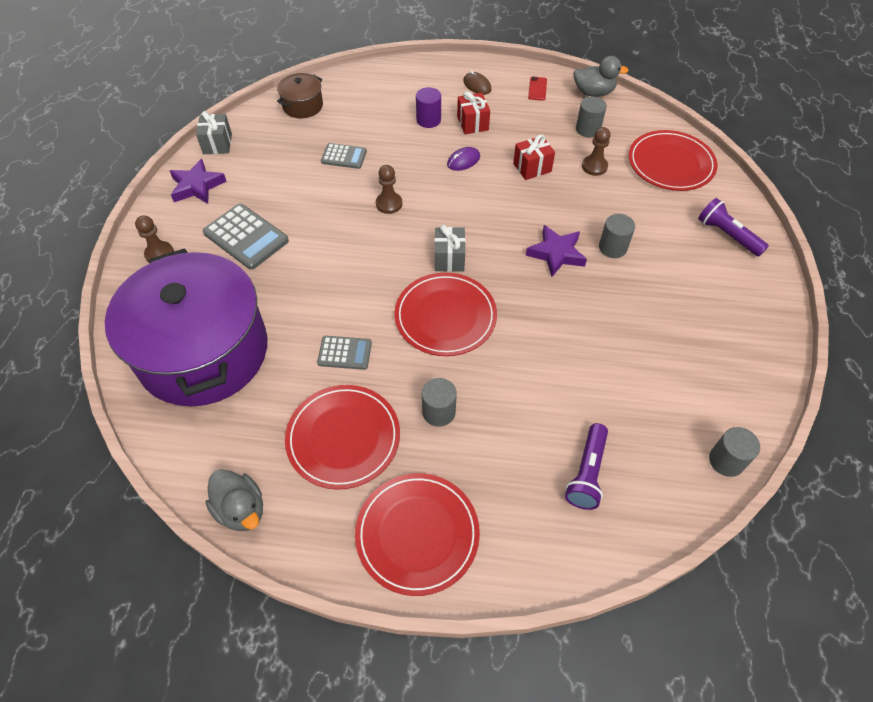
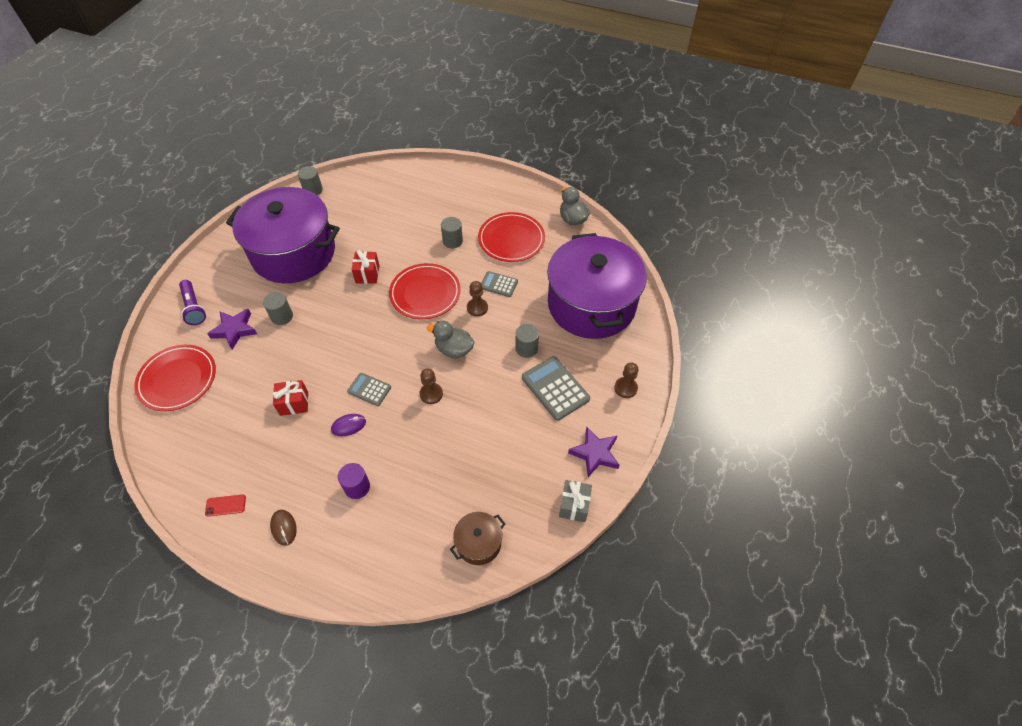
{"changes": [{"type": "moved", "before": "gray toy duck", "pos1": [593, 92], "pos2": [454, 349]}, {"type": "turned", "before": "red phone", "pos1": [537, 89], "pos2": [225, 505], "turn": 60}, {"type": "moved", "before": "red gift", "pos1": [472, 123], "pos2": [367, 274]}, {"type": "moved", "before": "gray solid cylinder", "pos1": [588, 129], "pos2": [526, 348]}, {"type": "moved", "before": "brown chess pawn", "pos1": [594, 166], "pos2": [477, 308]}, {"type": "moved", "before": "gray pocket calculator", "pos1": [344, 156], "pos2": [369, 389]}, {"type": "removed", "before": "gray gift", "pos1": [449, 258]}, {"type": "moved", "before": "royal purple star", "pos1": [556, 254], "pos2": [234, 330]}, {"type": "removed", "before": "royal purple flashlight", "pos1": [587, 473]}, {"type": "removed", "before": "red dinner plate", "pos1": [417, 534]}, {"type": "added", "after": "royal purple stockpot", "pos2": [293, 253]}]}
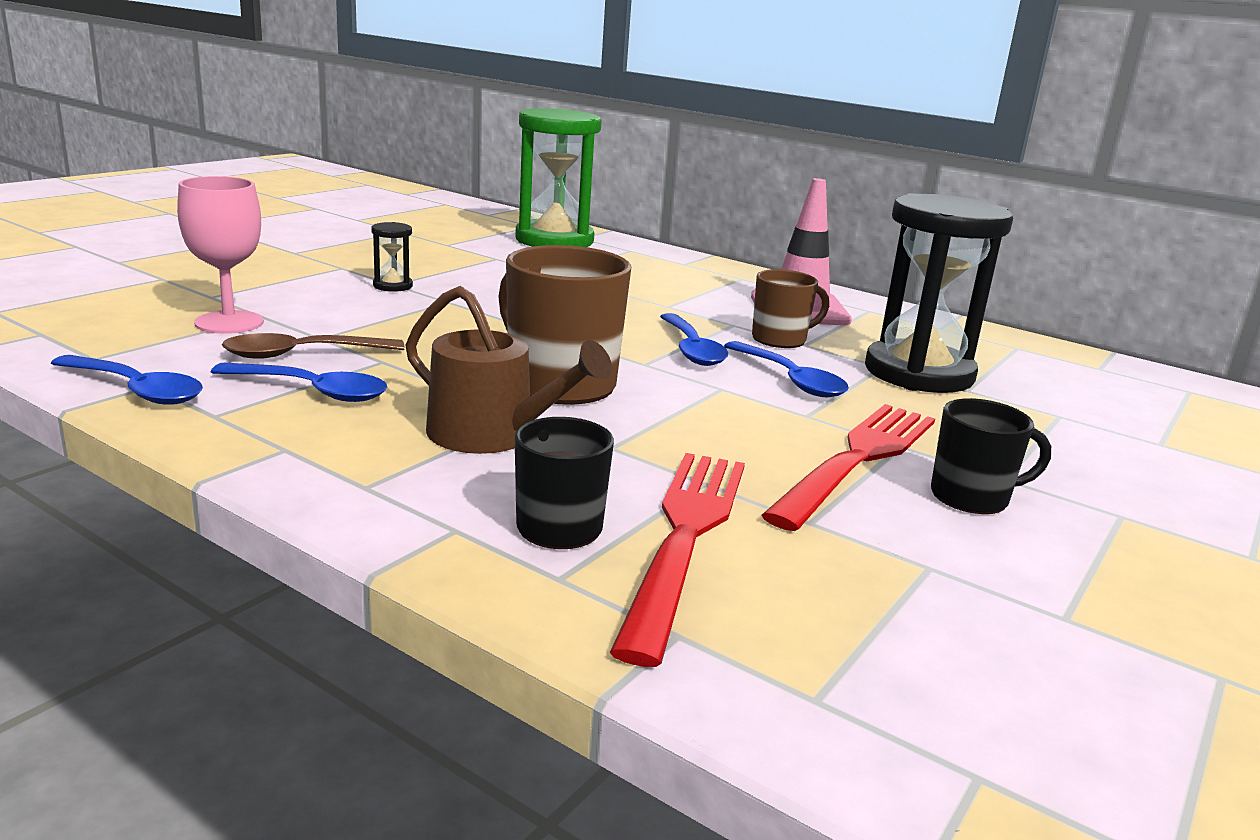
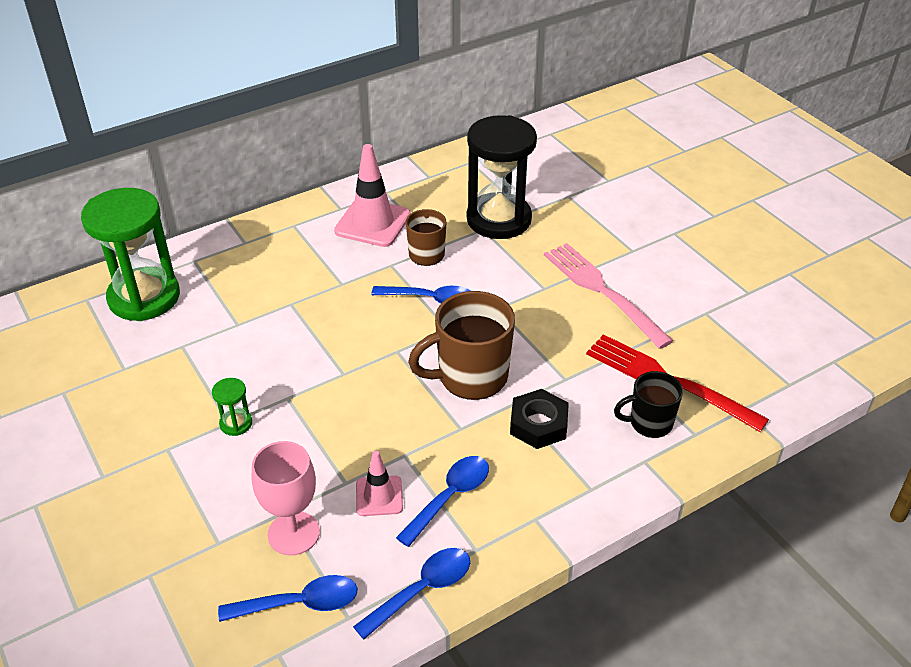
{"changes": [{"type": "recoloured", "before": "black sandglass", "after": "green sandglass", "pos1": [392, 286], "pos2": [236, 423]}, {"type": "replaced", "before": "brown watering pot", "after": "black hexagon nut", "pos1": [492, 435], "pos2": [538, 424]}, {"type": "replaced", "before": "brown teaspoon", "after": "rose-pink road cone", "pos1": [302, 354], "pos2": [379, 496]}, {"type": "moved", "before": "cobalt teaspoon", "pos1": [790, 380], "pos2": [300, 603]}, {"type": "removed", "before": "black mug", "pos1": [972, 497]}, {"type": "recoloured", "before": "red fork", "after": "rose-pink fork", "pos1": [857, 459], "pos2": [602, 291]}]}
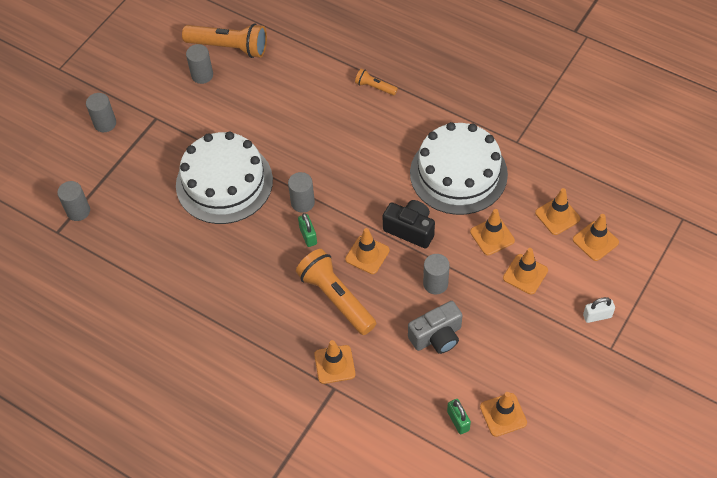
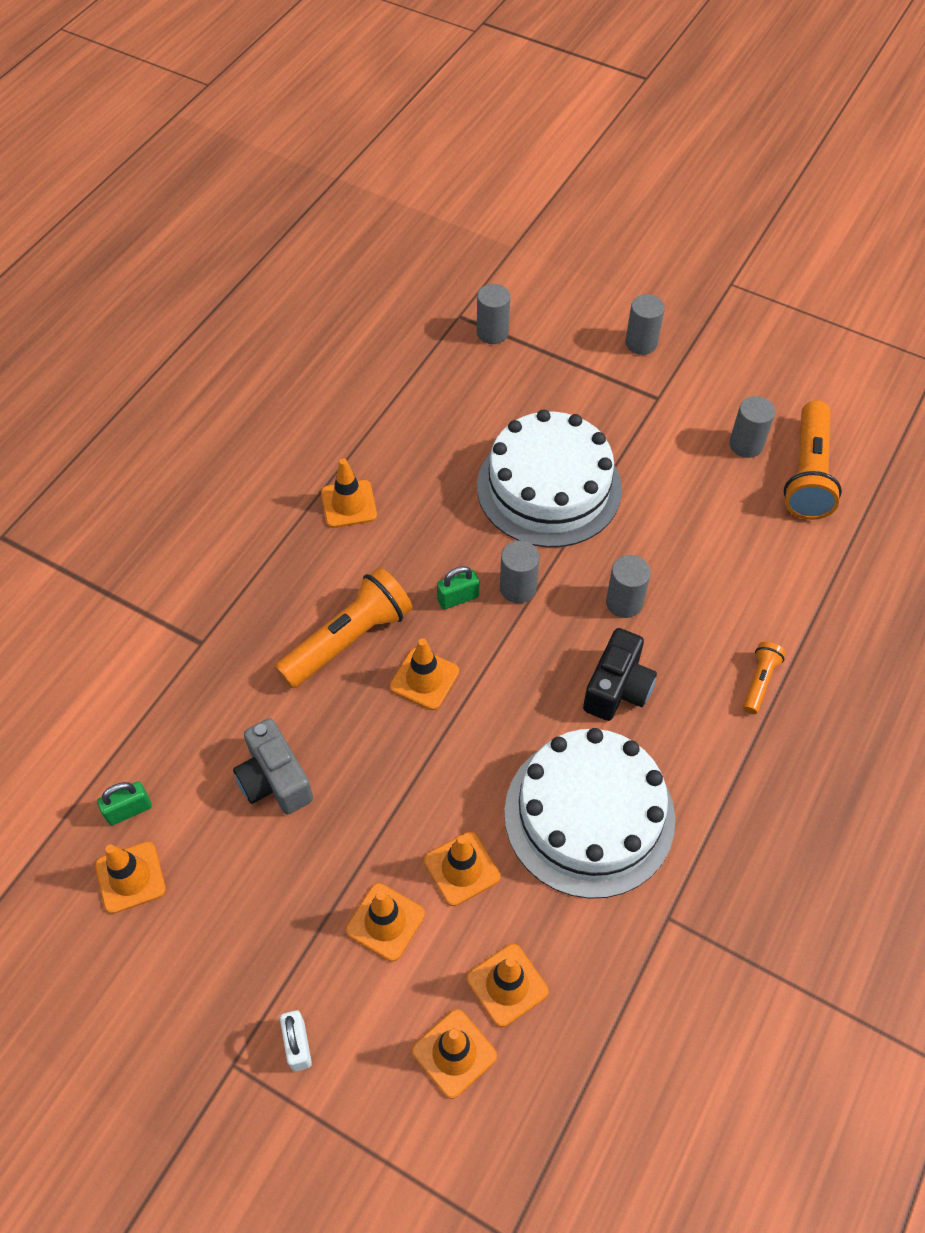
{"changes": [{"type": "moved", "before": "black compact camera", "pos1": [410, 229], "pos2": [617, 688]}, {"type": "moved", "before": "gray solid cylinder", "pos1": [435, 284], "pos2": [624, 602]}, {"type": "moved", "before": "orange-coloured road cone", "pos1": [334, 364], "pos2": [349, 504]}]}
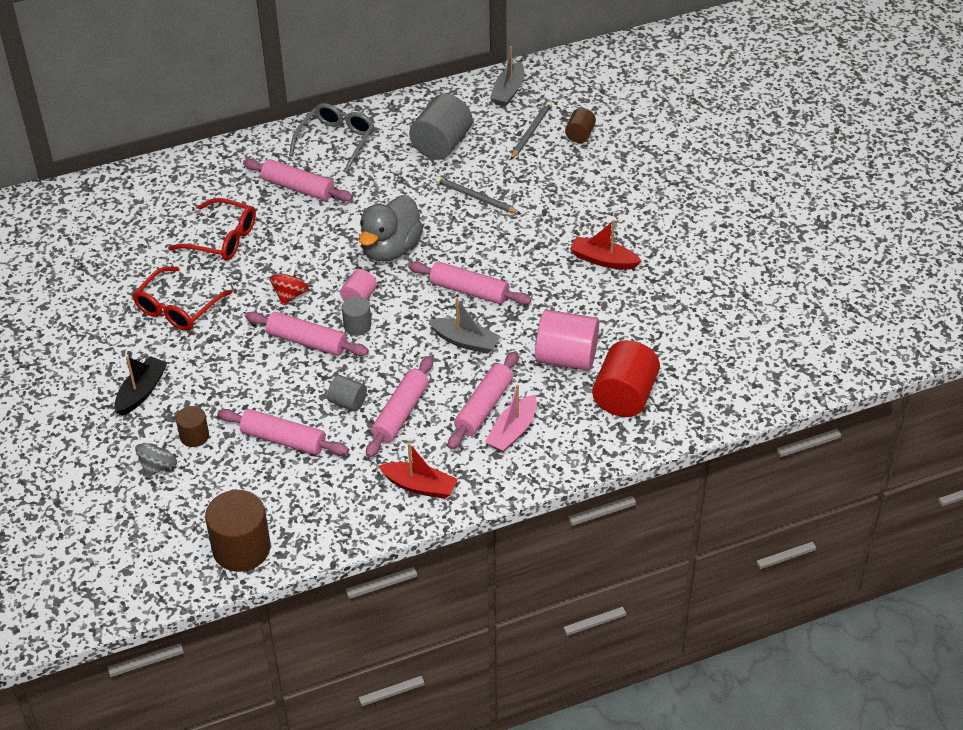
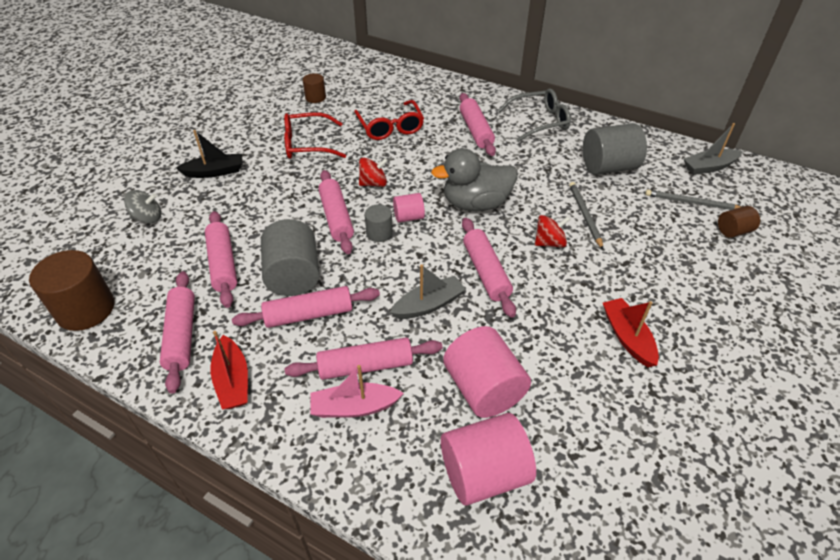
{"changes": [{"type": "turned", "before": "gray wooden pencil", "pos1": [531, 132], "pos2": [692, 203], "turn": -150}, {"type": "turned", "before": "gray sailboat", "pos1": [465, 341], "pos2": [428, 305], "turn": -105}, {"type": "recoloured", "before": "red solid cylinder", "after": "rose-pink solid cylinder", "pos1": [624, 396], "pos2": [484, 473]}, {"type": "resized", "before": "gray solid cylinder", "pos1": [348, 402], "pos2": [293, 276], "scale": 1.88}, {"type": "moved", "before": "brown solid cylinder", "pos1": [194, 436], "pos2": [315, 97]}, {"type": "added", "after": "red whirligig", "pos2": [549, 242]}, {"type": "added", "after": "rose-pink dough roller", "pos2": [182, 335]}]}
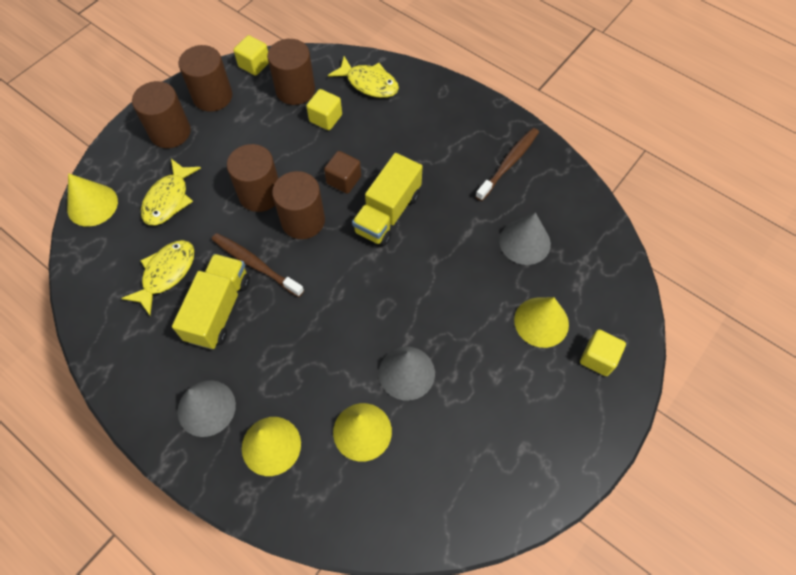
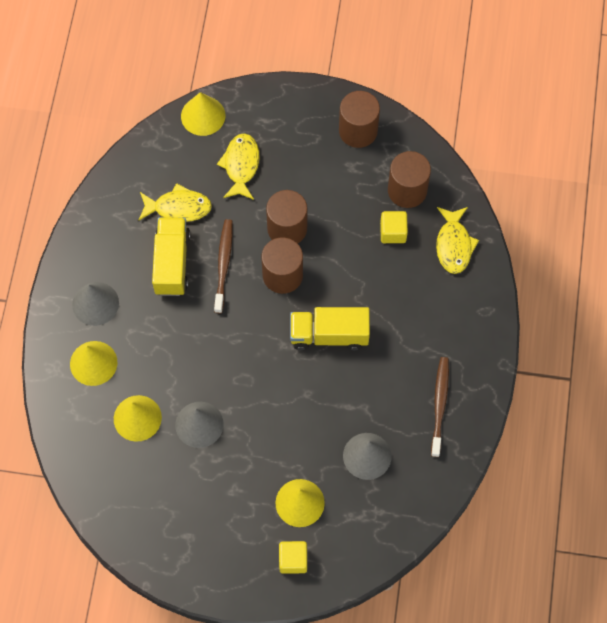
{"changes": [{"type": "removed", "before": "golden cube", "pos1": [254, 64]}, {"type": "removed", "before": "brown solid cylinder", "pos1": [170, 132]}, {"type": "turned", "before": "brown toothbrush", "pos1": [508, 164], "pos2": [439, 405], "turn": -90}, {"type": "removed", "before": "brown cube", "pos1": [344, 180]}, {"type": "turned", "before": "golden toy fish", "pos1": [169, 199], "pos2": [241, 165], "turn": 105}, {"type": "turned", "before": "golden lorry", "pos1": [219, 309], "pos2": [172, 263], "turn": -75}]}
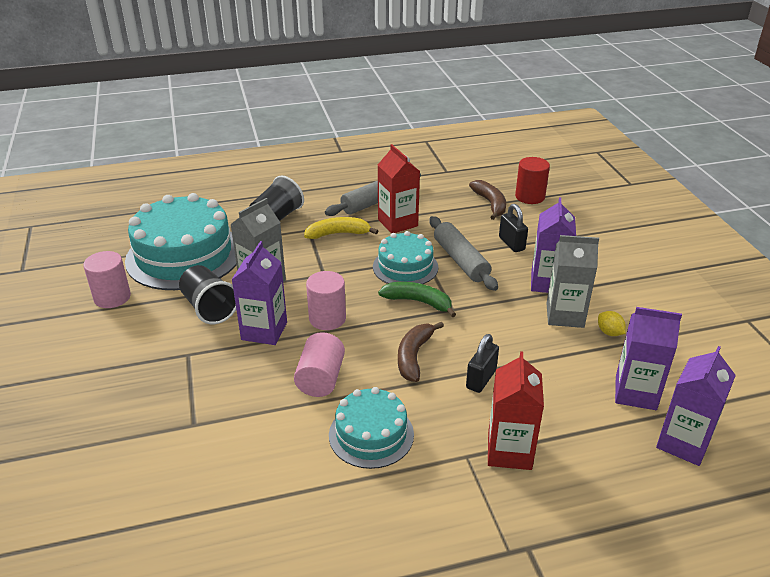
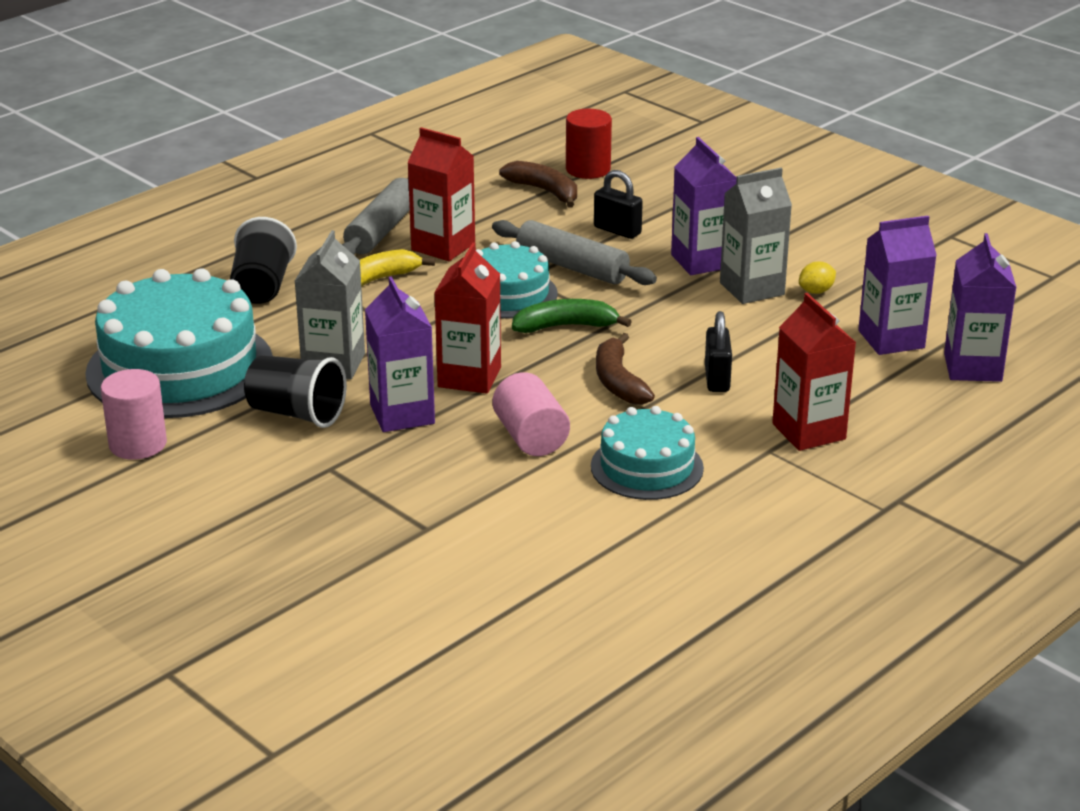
{"changes": [{"type": "replaced", "before": "rose-pink solid cylinder", "after": "red milk carton", "pos1": [327, 318], "pos2": [469, 377]}, {"type": "turned", "before": "golden citrus fruit", "pos1": [609, 332], "pos2": [816, 291], "turn": -60}]}
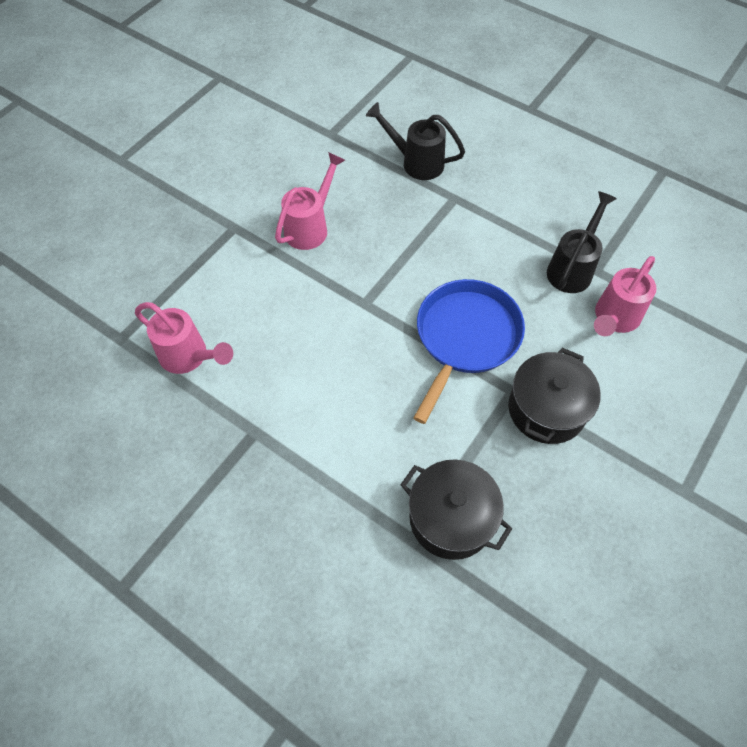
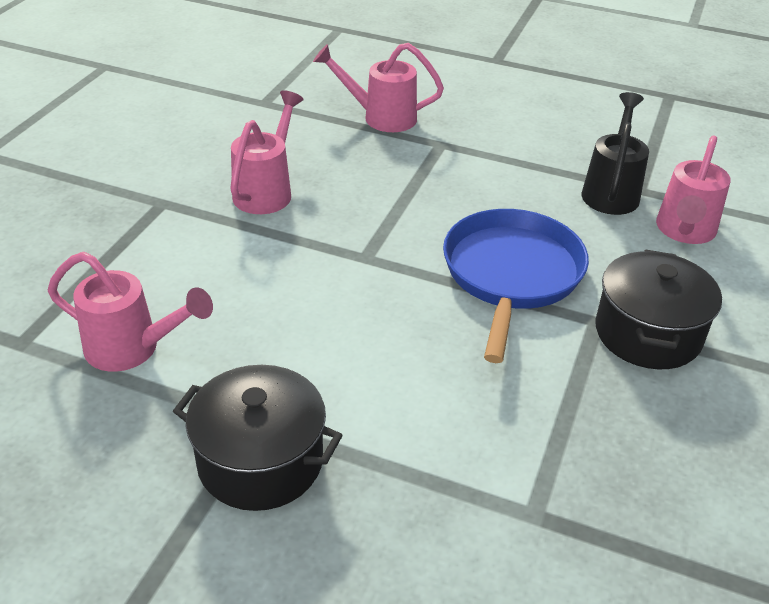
{"changes": [{"type": "recoloured", "before": "black watering pot", "after": "rose-pink watering pot", "pos1": [416, 162], "pos2": [380, 117]}, {"type": "moved", "before": "black stockpot", "pos1": [451, 518], "pos2": [260, 461]}]}
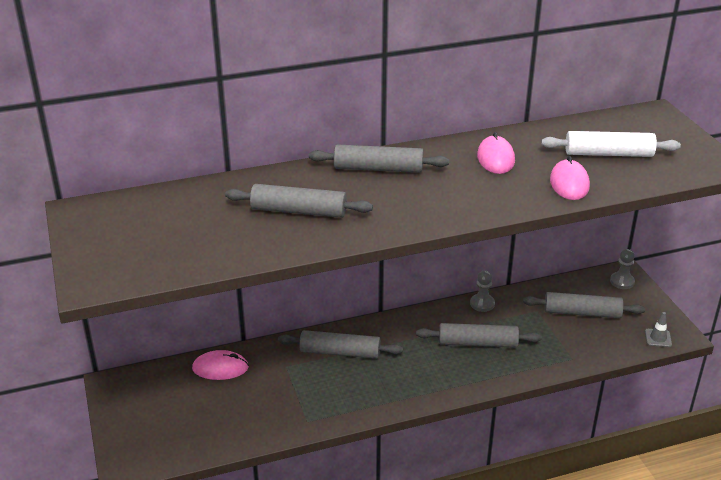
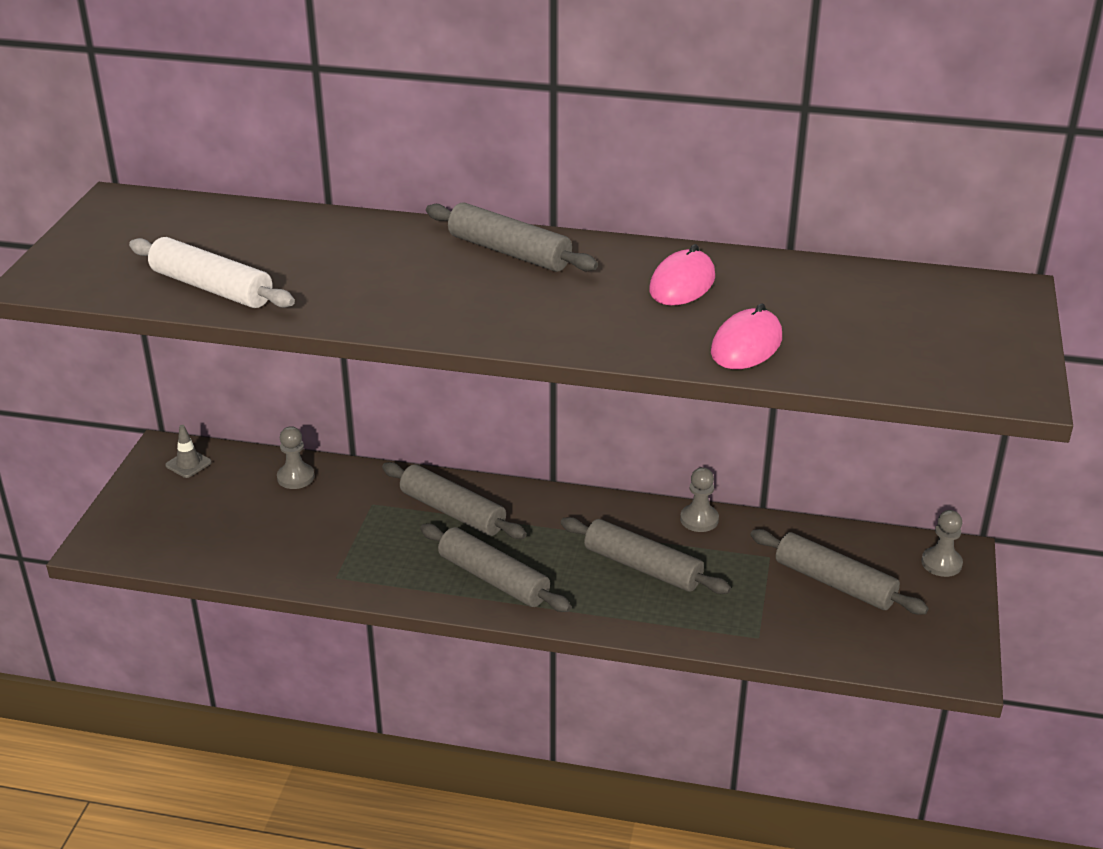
{"changes": [{"type": "moved", "before": "pure white dough roller", "pos1": [608, 154], "pos2": [211, 288]}, {"type": "moved", "before": "gray dough roller", "pos1": [299, 211], "pos2": [494, 579]}, {"type": "moved", "before": "gray road cone", "pos1": [658, 338], "pos2": [188, 464]}, {"type": "replaced", "before": "rose-pink mouse", "after": "gray chess pawn", "pos1": [220, 368], "pos2": [295, 477]}]}
